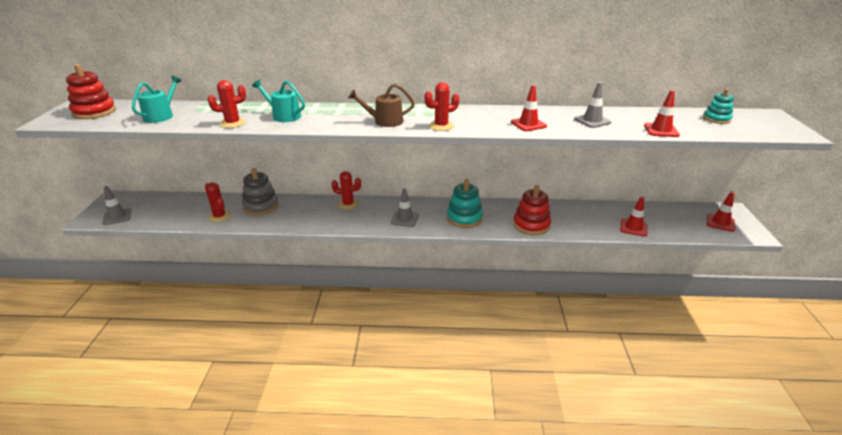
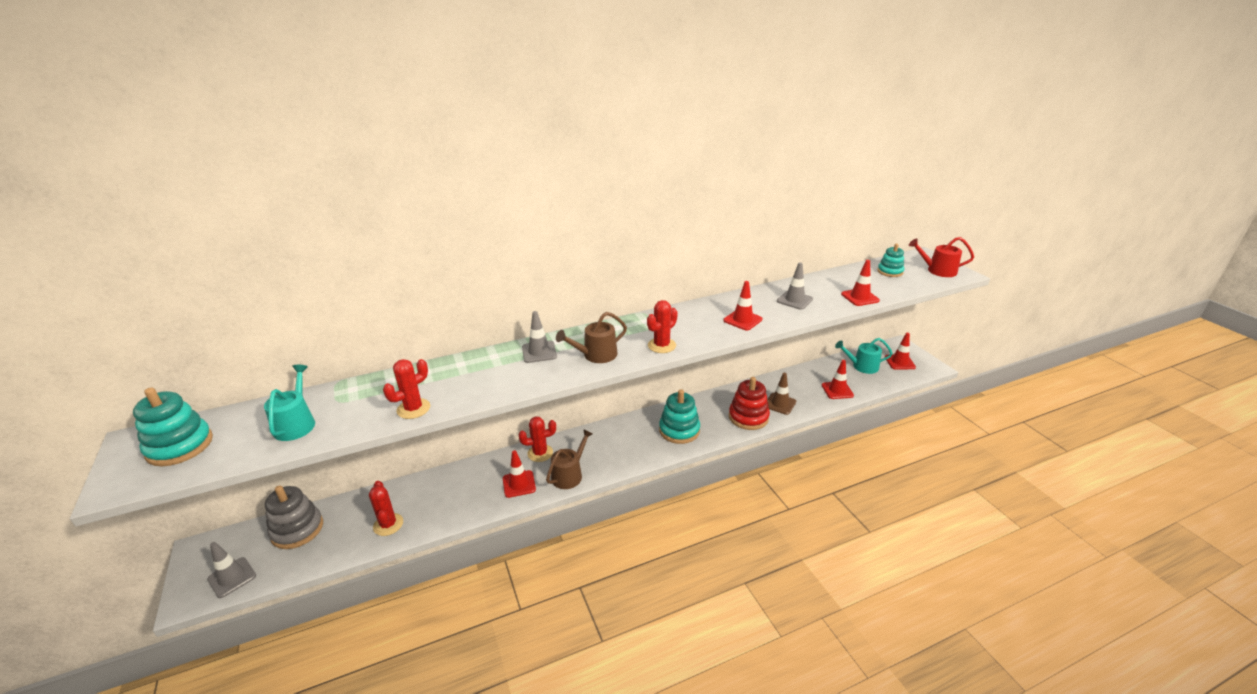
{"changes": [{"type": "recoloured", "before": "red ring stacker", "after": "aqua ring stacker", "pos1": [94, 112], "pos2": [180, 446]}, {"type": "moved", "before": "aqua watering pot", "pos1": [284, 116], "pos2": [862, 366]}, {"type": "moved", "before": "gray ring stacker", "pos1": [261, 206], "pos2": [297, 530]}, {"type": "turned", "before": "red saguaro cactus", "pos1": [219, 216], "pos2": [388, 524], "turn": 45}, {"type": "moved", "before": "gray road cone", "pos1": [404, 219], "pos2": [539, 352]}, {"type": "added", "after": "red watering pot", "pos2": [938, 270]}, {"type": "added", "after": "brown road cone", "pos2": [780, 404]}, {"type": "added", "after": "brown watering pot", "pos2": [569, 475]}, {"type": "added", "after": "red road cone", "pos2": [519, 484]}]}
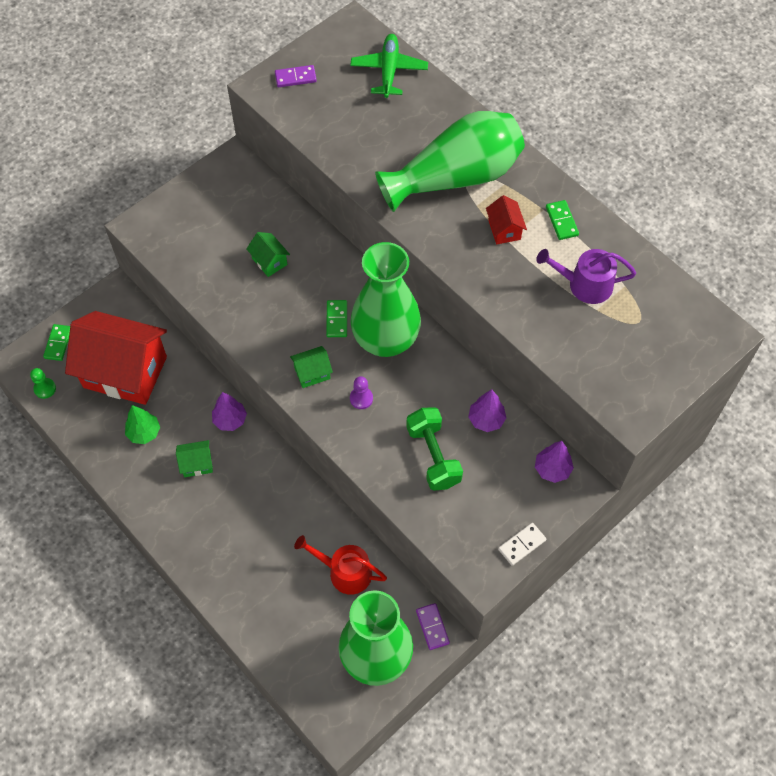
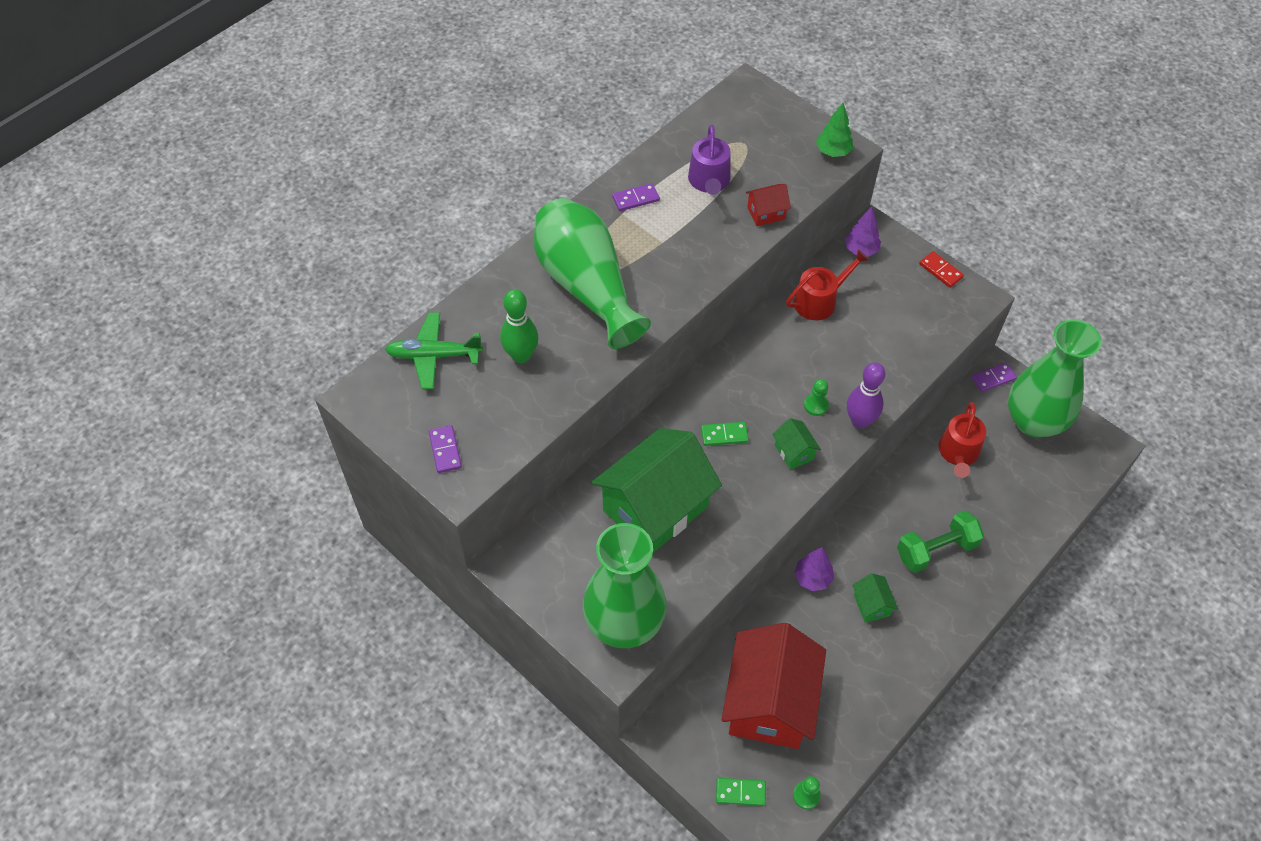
{"changes": [{"type": "moved", "before": "red house", "pos1": [504, 230], "pos2": [766, 213]}, {"type": "recoloured", "before": "green domino", "after": "royal purple domino", "pos1": [561, 221], "pos2": [635, 199]}, {"type": "resized", "before": "green house", "pos1": [269, 261], "pos2": [655, 509], "scale": 2.45}, {"type": "moved", "before": "green vase", "pos1": [385, 340], "pos2": [624, 623]}, {"type": "recoloured", "before": "royal purple chess pawn", "after": "green chess pawn", "pos1": [361, 398], "pos2": [816, 405]}, {"type": "replaced", "before": "royal purple fir tree", "after": "red watering pot", "pos1": [486, 420], "pos2": [819, 300]}, {"type": "moved", "before": "green fir tree", "pos1": [144, 433], "pos2": [833, 152]}, {"type": "moved", "before": "green dumbbell", "pos1": [433, 456], "pos2": [936, 550]}, {"type": "recoloured", "before": "pure white domino", "after": "red domino", "pos1": [522, 545], "pos2": [940, 271]}, {"type": "added", "after": "green bowling pin", "pos2": [521, 355]}, {"type": "added", "after": "royal purple bowling pin", "pos2": [860, 421]}]}
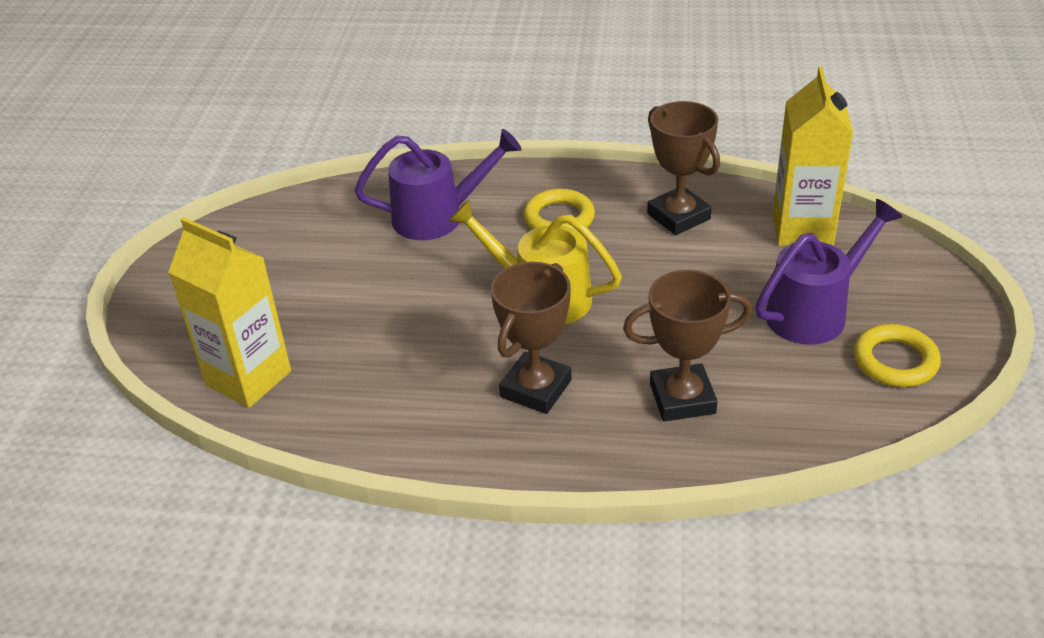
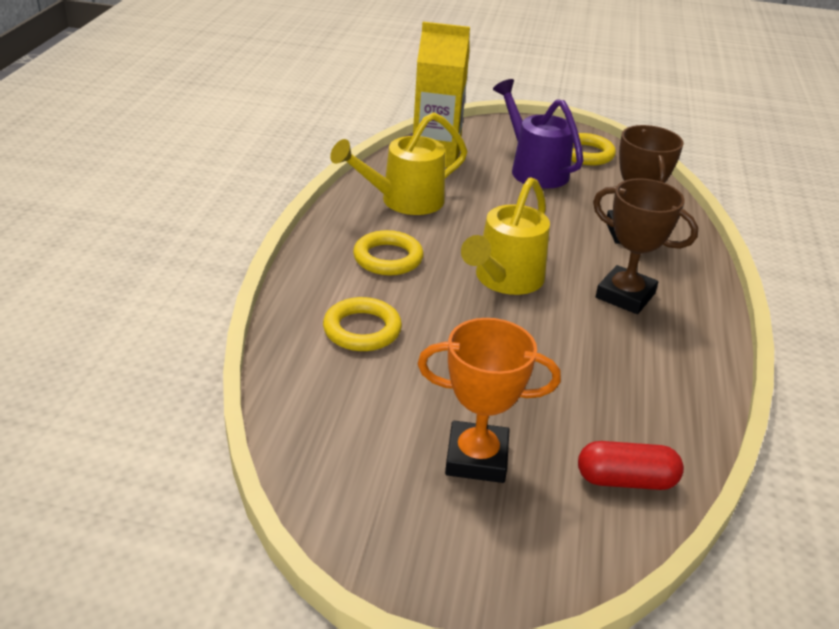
{"changes": [{"type": "replaced", "before": "brown trophy", "after": "golden watering pot", "pos1": [678, 216], "pos2": [403, 201]}, {"type": "replaced", "before": "royal purple watering pot", "after": "golden torus", "pos1": [438, 217], "pos2": [362, 330]}, {"type": "replaced", "before": "golden milk carton", "after": "red pill", "pos1": [248, 378], "pos2": [626, 480]}, {"type": "added", "after": "orange-coloured trophy", "pos2": [476, 458]}]}
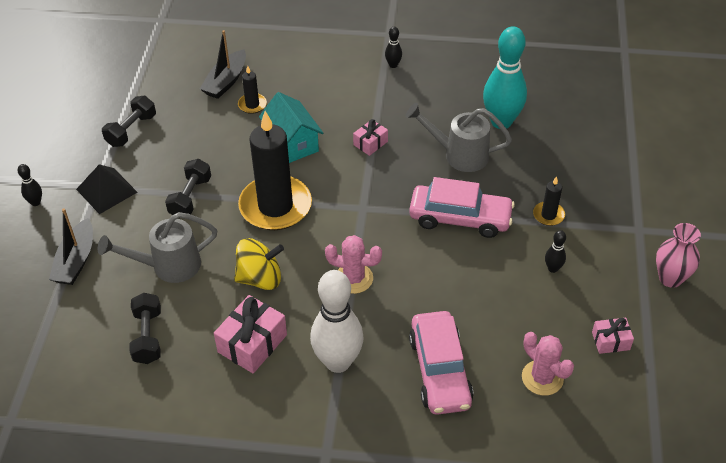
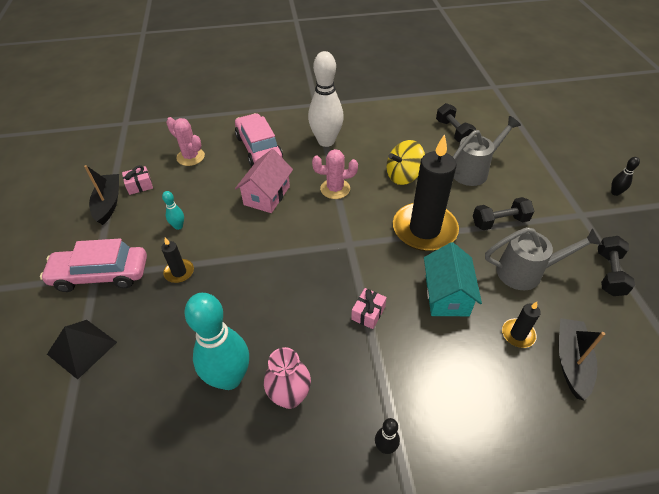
{"changes": [{"type": "turned", "before": "aqua house", "pos1": [292, 143], "pos2": [446, 295], "turn": 45}, {"type": "moved", "before": "gray watering pot", "pos1": [459, 155], "pos2": [526, 272]}, {"type": "turned", "before": "black dumbbell", "pos1": [190, 197], "pos2": [499, 222], "turn": 75}, {"type": "moved", "before": "black solid pyramid", "pos1": [106, 190], "pos2": [82, 348]}, {"type": "moved", "before": "rose-pink car", "pos1": [460, 218], "pos2": [101, 274]}, {"type": "moved", "before": "black sailboat", "pos1": [76, 261], "pos2": [108, 203]}, {"type": "moved", "before": "rose-pink vase", "pos1": [670, 278], "pos2": [290, 396]}, {"type": "recoloured", "before": "black bowling pin", "after": "aqua bowling pin", "pos1": [553, 268], "pos2": [178, 226]}, {"type": "removed", "before": "rose-pink gift", "pos1": [252, 343]}, {"type": "added", "after": "rose-pink house", "pos2": [267, 195]}]}
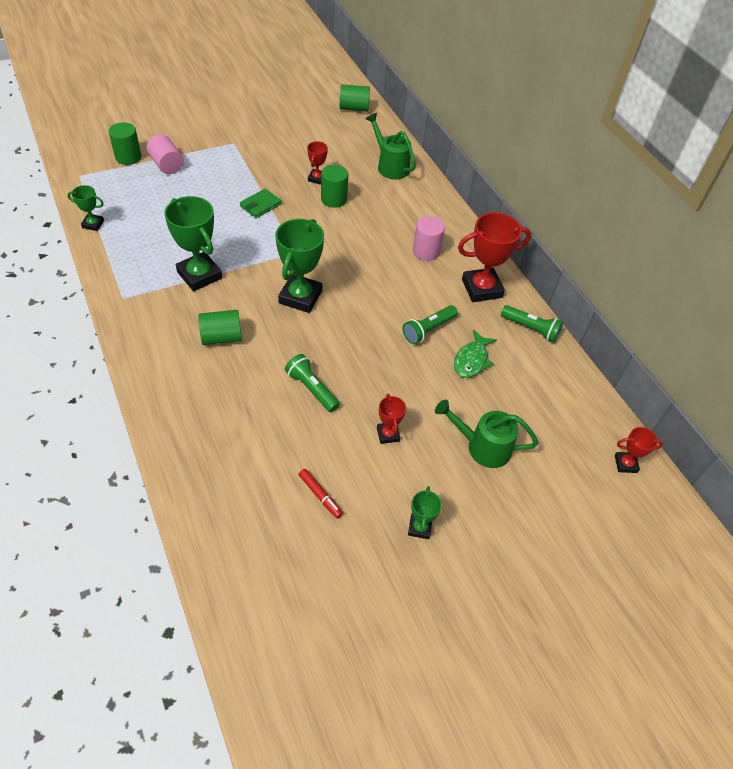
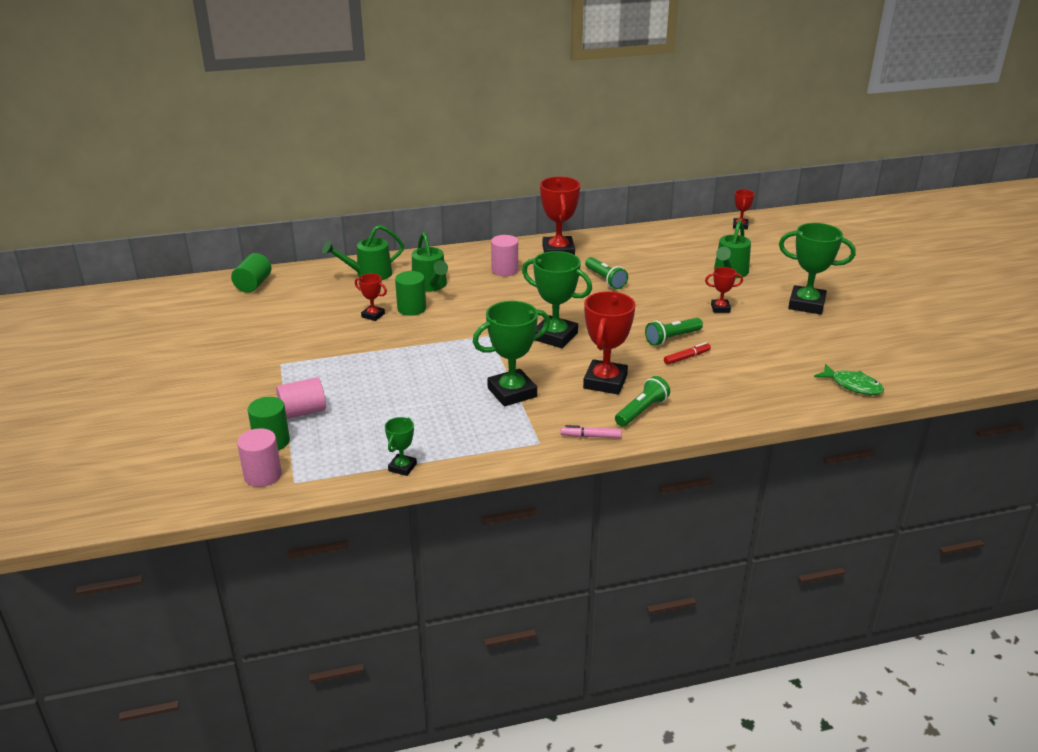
{"changes": [{"type": "removed", "before": "green wallet", "pos1": [260, 205]}, {"type": "moved", "before": "green flashlight", "pos1": [531, 329], "pos2": [641, 411]}, {"type": "replaced", "before": "green solid cylinder", "after": "red trophy", "pos1": [221, 337], "pos2": [605, 382]}, {"type": "moved", "before": "green toy fish", "pos1": [472, 360], "pos2": [852, 385]}, {"type": "moved", "before": "red marker pen", "pos1": [320, 495], "pos2": [686, 357]}, {"type": "resized", "before": "green trophy", "pos1": [419, 527], "pos2": [806, 304], "scale": 1.95}, {"type": "added", "after": "green watering pot", "pos2": [431, 286]}, {"type": "added", "after": "rose-pink marker pen", "pos2": [591, 436]}, {"type": "added", "after": "rose-pink solid cylinder", "pos2": [263, 475]}]}
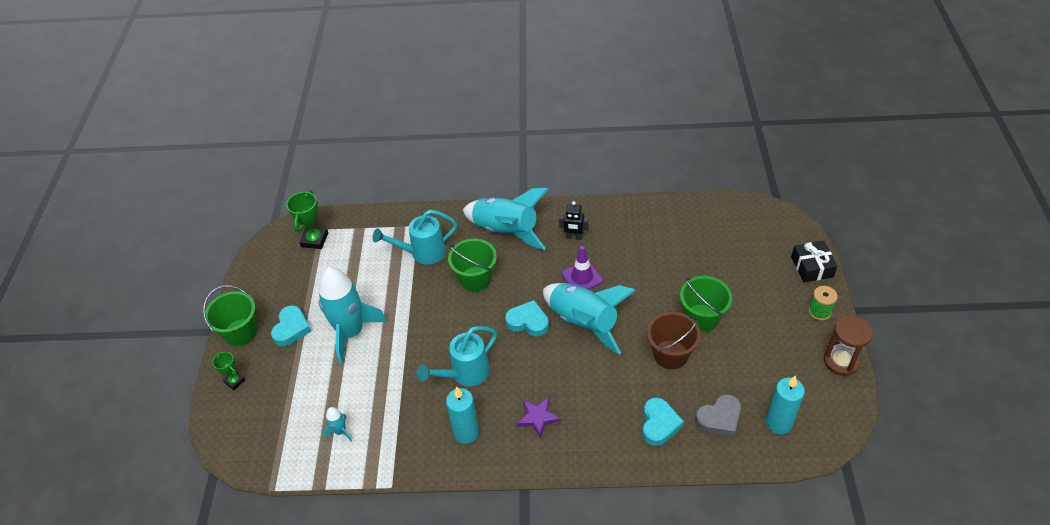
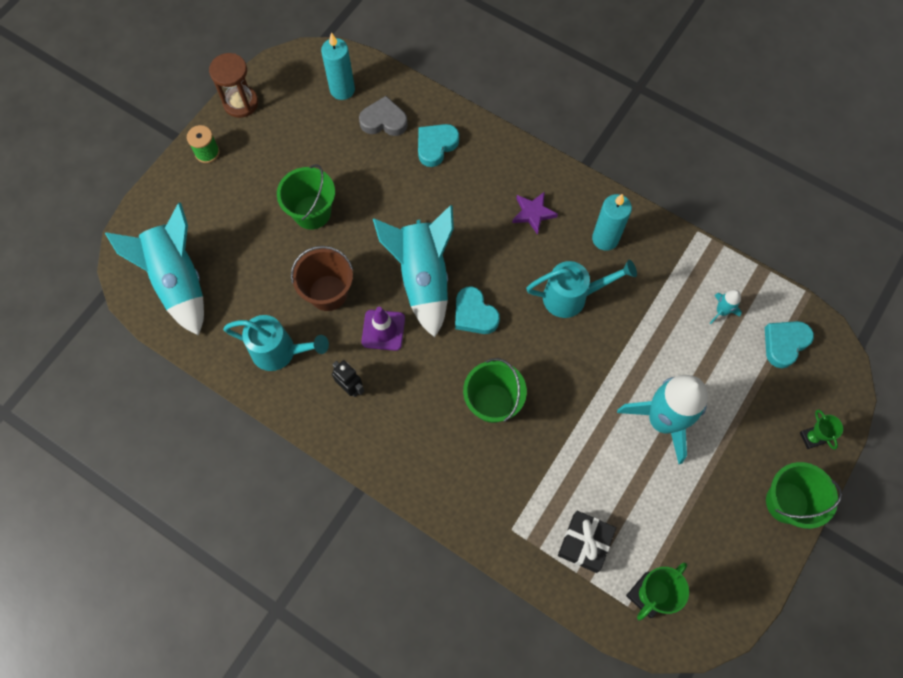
{"changes": [{"type": "moved", "before": "aqua toy rocket", "pos1": [505, 231], "pos2": [178, 281]}, {"type": "moved", "before": "aqua watering pot", "pos1": [423, 253], "pos2": [280, 352]}, {"type": "moved", "before": "black gift", "pos1": [812, 267], "pos2": [584, 543]}, {"type": "moved", "before": "aqua heart", "pos1": [291, 328], "pos2": [784, 344]}, {"type": "moved", "before": "brown pail", "pos1": [670, 354], "pos2": [328, 293]}]}
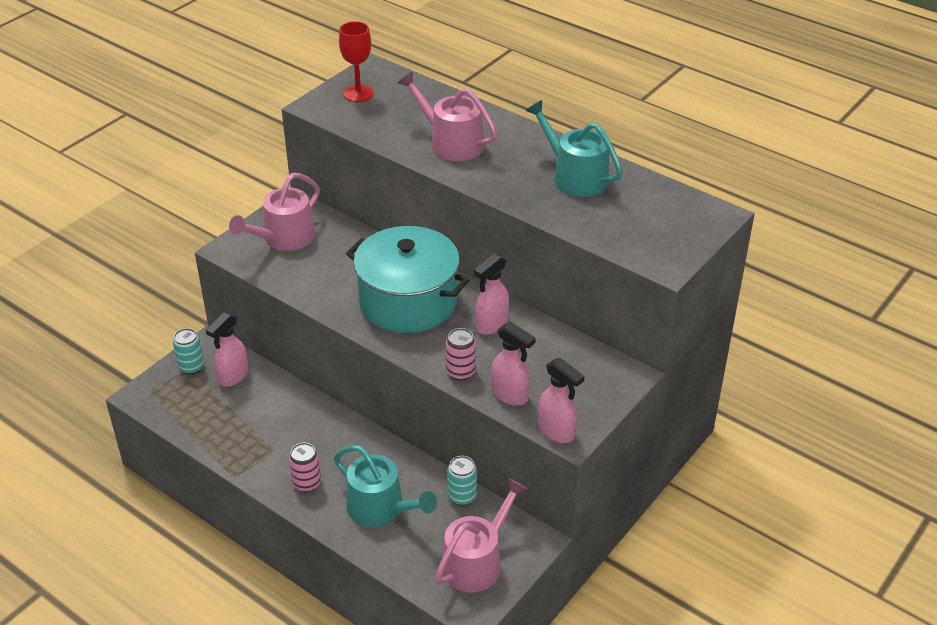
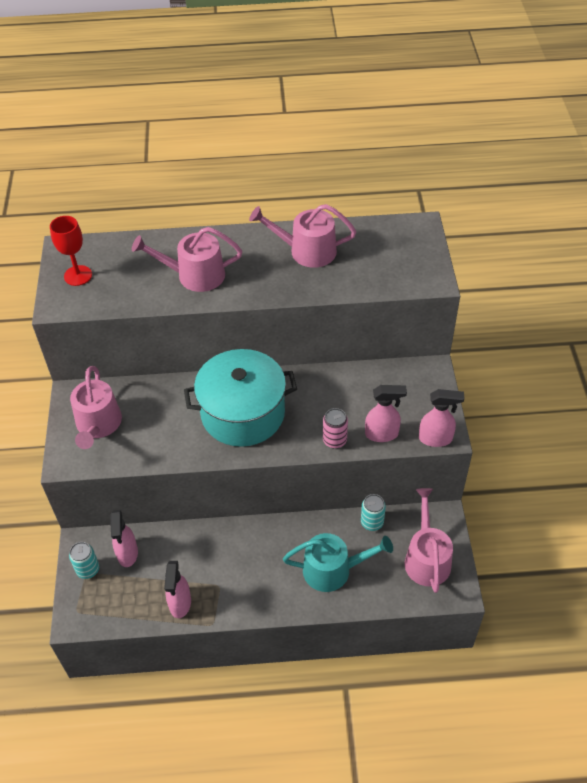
{"changes": [{"type": "recoloured", "before": "aqua watering pot", "after": "rose-pink watering pot", "pos1": [575, 176], "pos2": [307, 251]}, {"type": "moved", "before": "rose-pink sprayer", "pos1": [491, 325], "pos2": [180, 604]}, {"type": "removed", "before": "rose-pink tin", "pos1": [307, 483]}]}
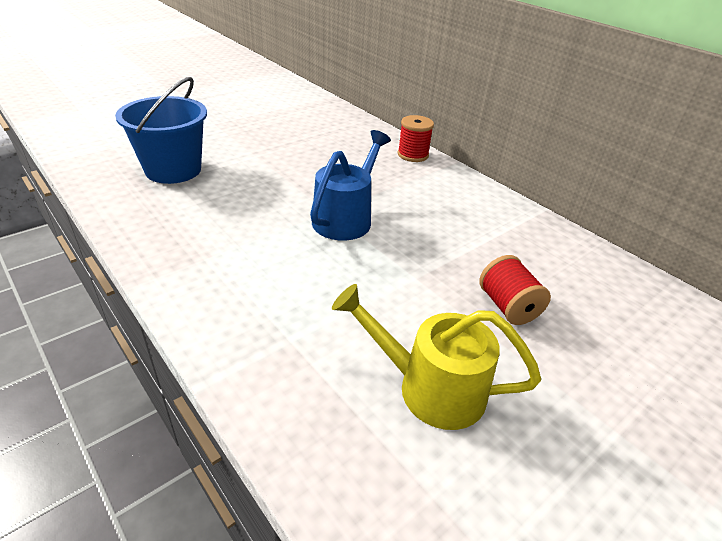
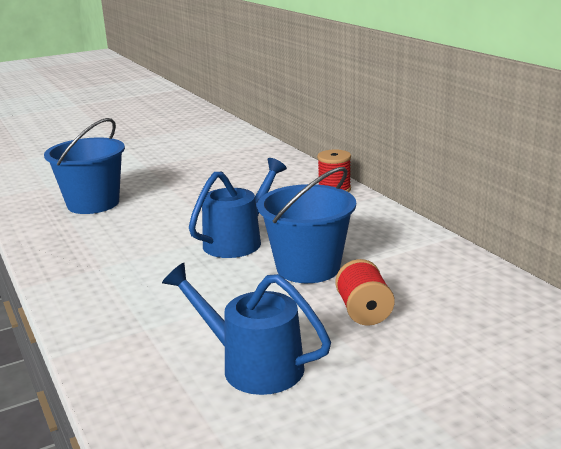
{"changes": [{"type": "recoloured", "before": "golden watering pot", "after": "cobalt watering pot", "pos1": [429, 388], "pos2": [252, 365]}, {"type": "added", "after": "cobalt pail", "pos2": [308, 267]}]}
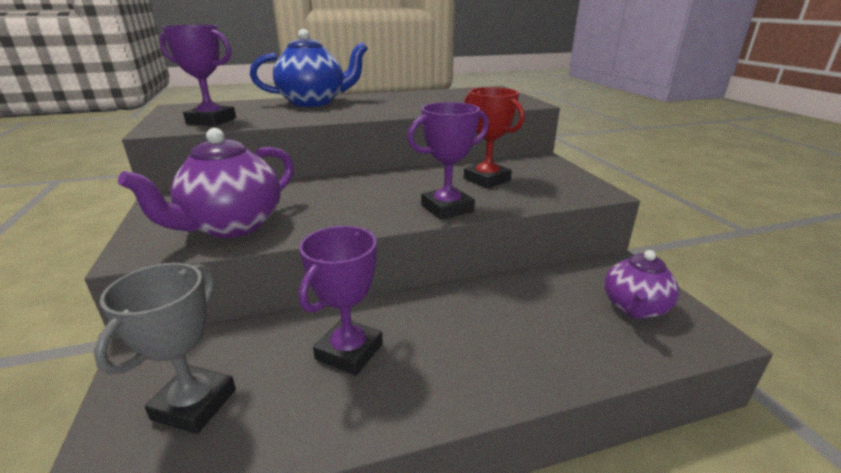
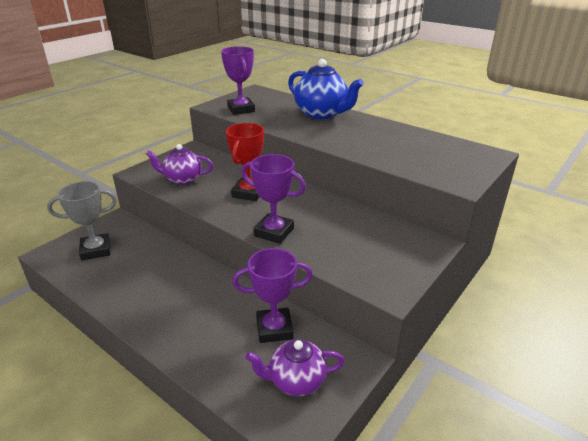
{"changes": [{"type": "moved", "before": "red trophy", "pos1": [487, 180], "pos2": [248, 193]}, {"type": "resized", "before": "royal purple china teapot", "pos1": [232, 226], "pos2": [182, 179], "scale": 0.65}, {"type": "moved", "before": "royal purple trophy", "pos1": [349, 351], "pos2": [274, 329]}]}
